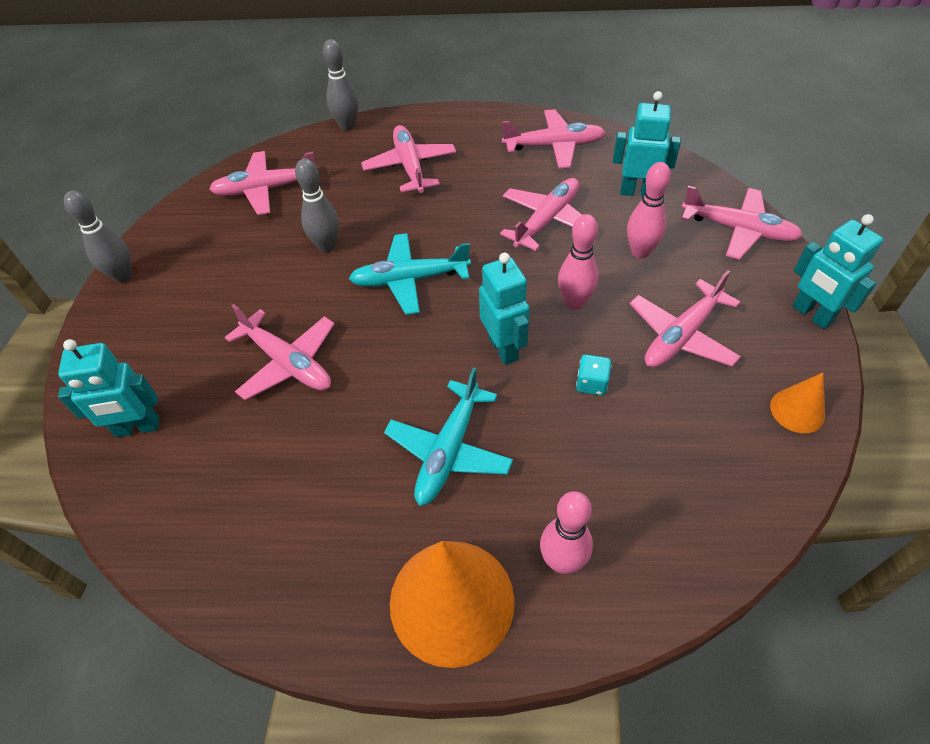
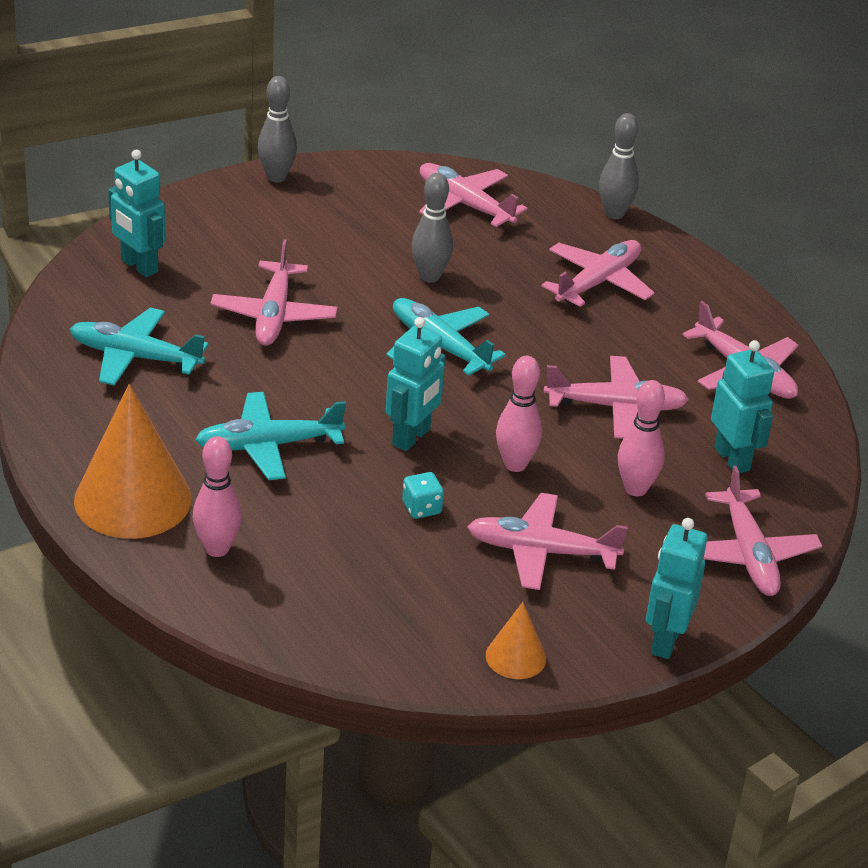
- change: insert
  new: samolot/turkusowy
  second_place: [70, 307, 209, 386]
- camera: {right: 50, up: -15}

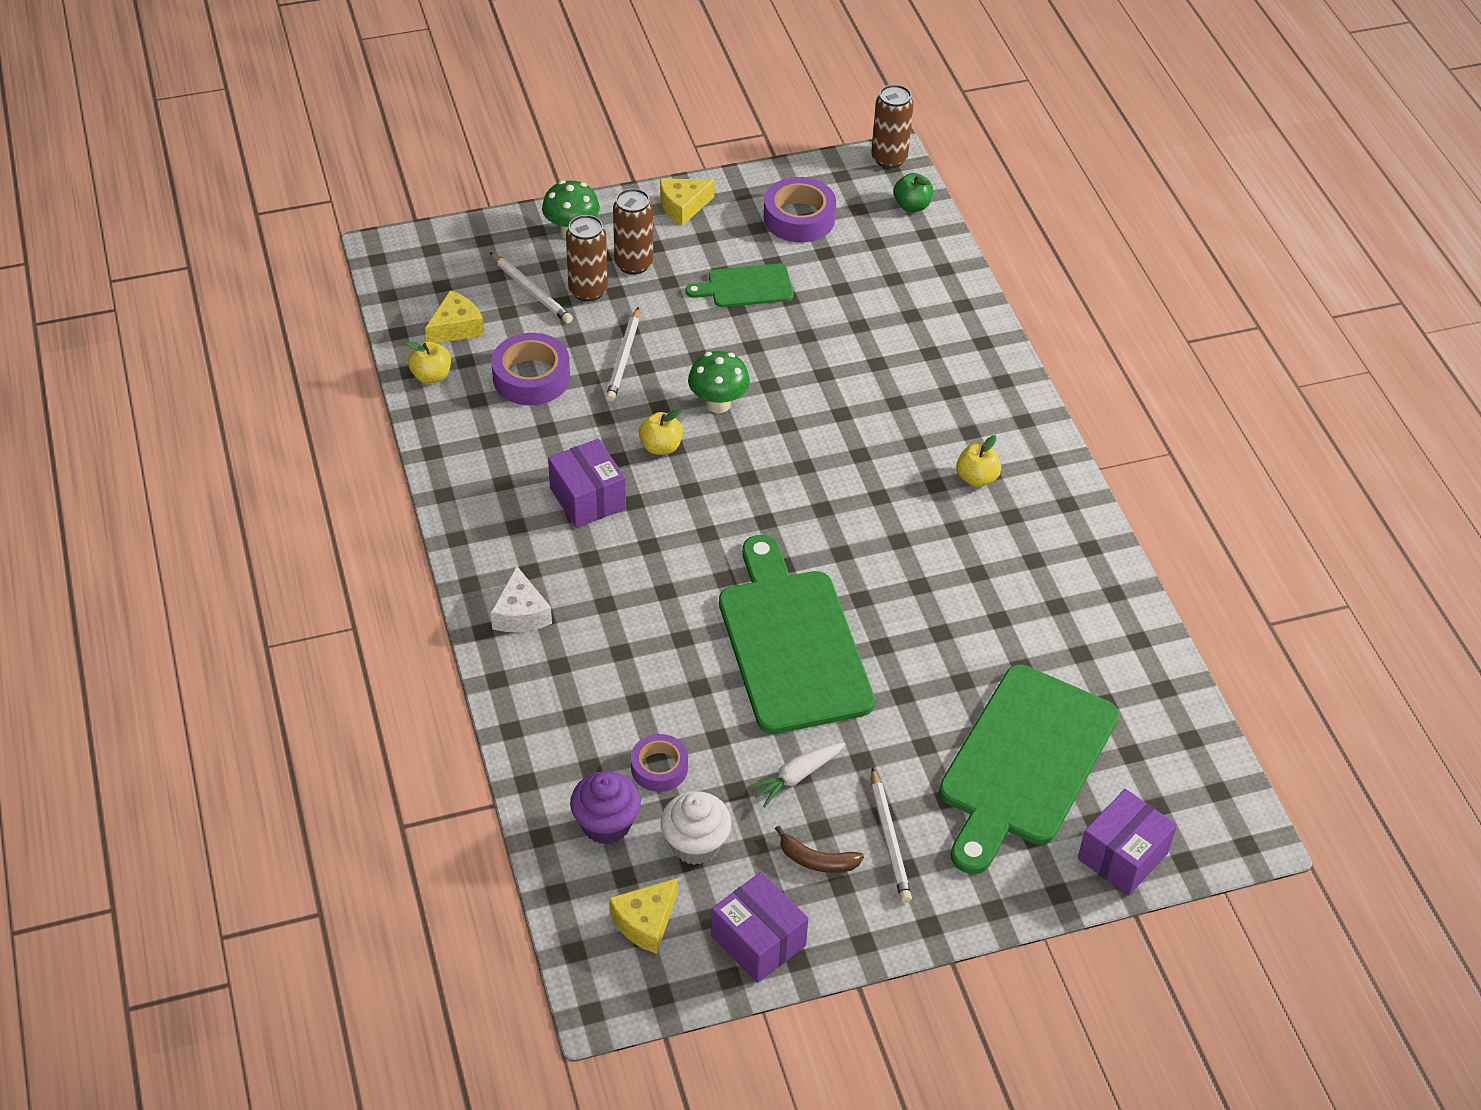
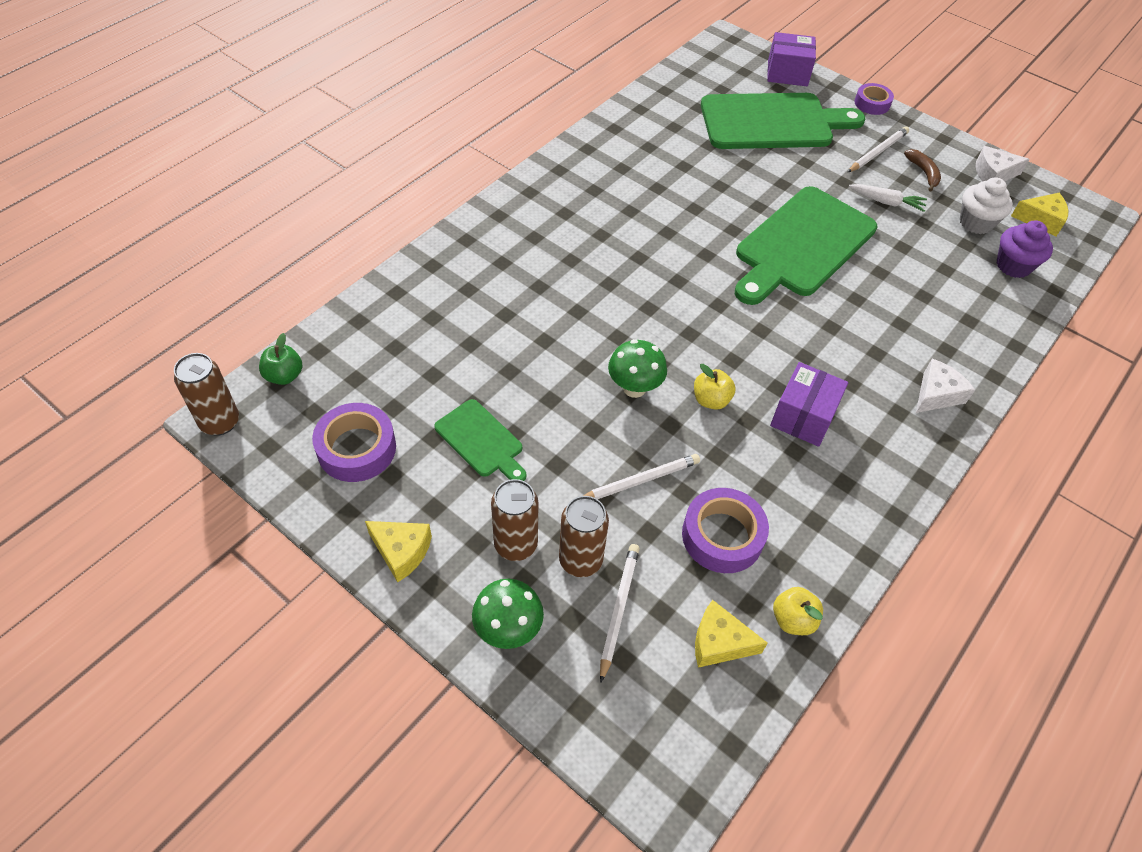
- change: move
  old: taśma klejąca/fioletowy
  first_place: [631, 734, 688, 792]
  second_place: [855, 83, 894, 115]
- change: replace
  old: pudełko/fioletowy
  new: ser/biały
  first_place: [711, 872, 809, 983]
  second_place: [976, 146, 1029, 181]
- change: delete
  old: jabłko/żółty
  first_place: [956, 435, 1001, 487]
- camera: {right: -125, up: 5}

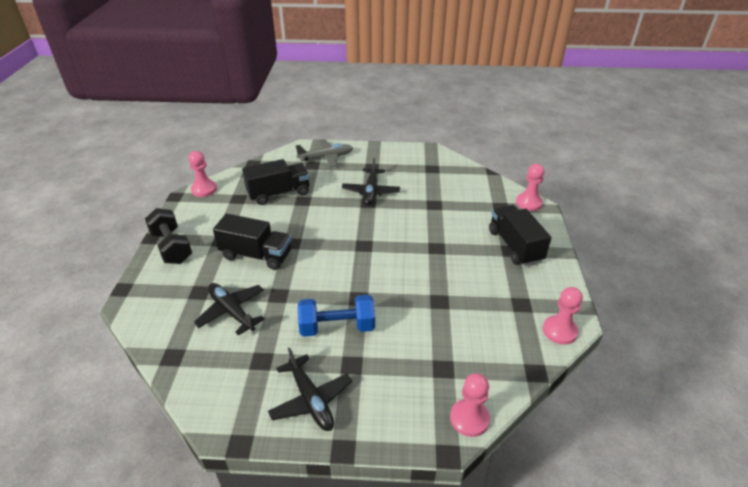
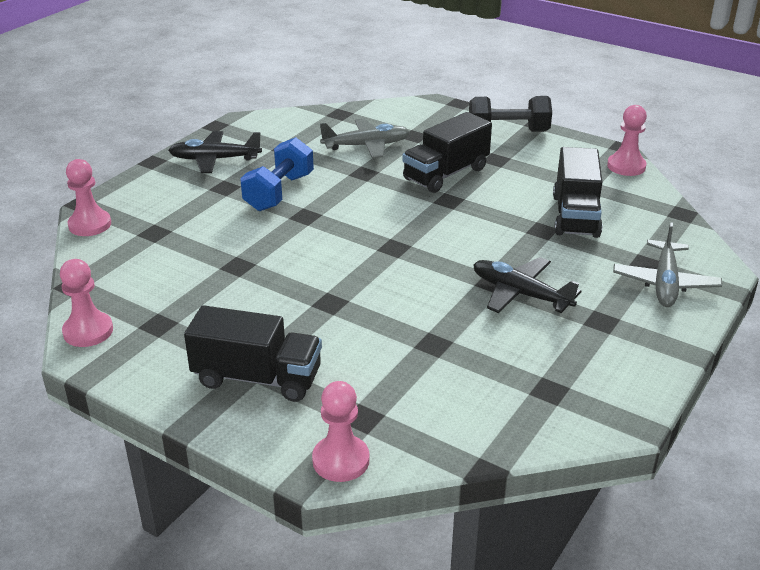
- change: recolor
  old: samolot/czarny
  new: samolot/szary
  first_place: [194, 283, 265, 336]
  second_place: [320, 118, 410, 158]
- camera: {right: 120, up: -5}

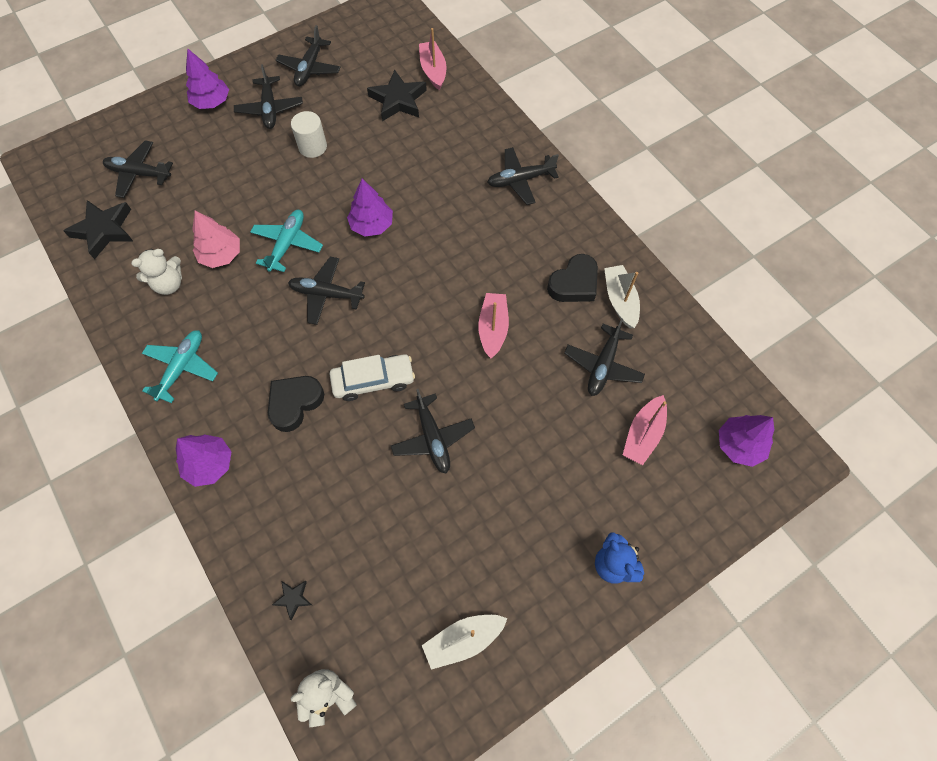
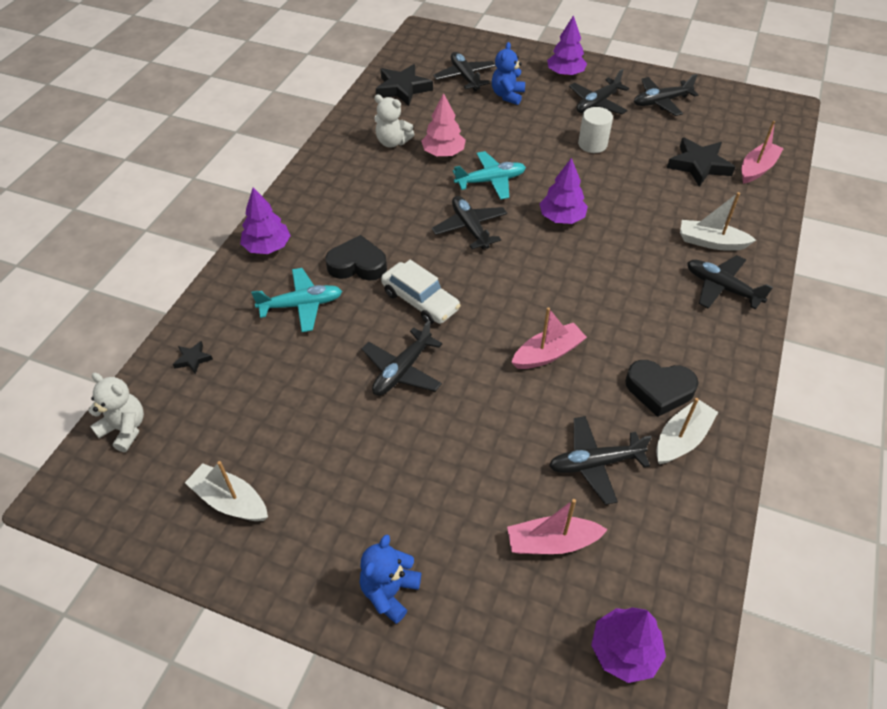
- change: move
  old: samolot/turkusowy
  first_place: [142, 330, 218, 403]
  second_place: [251, 268, 342, 332]
- change: insert
  new: miś/niebieski
  second_place: [492, 42, 525, 105]
- change: insert
  new: łódka/biały
  second_place: [680, 192, 756, 251]
- camera: {right: 55, up: -15}

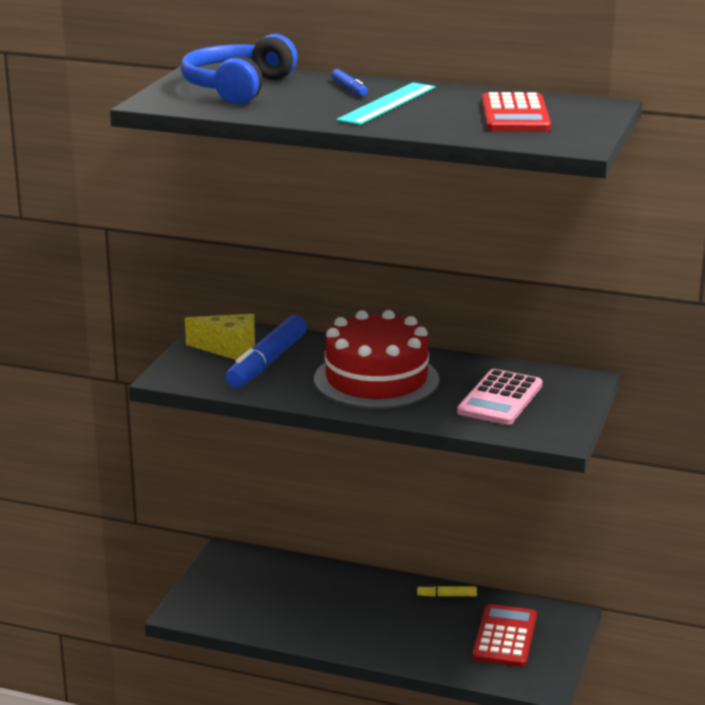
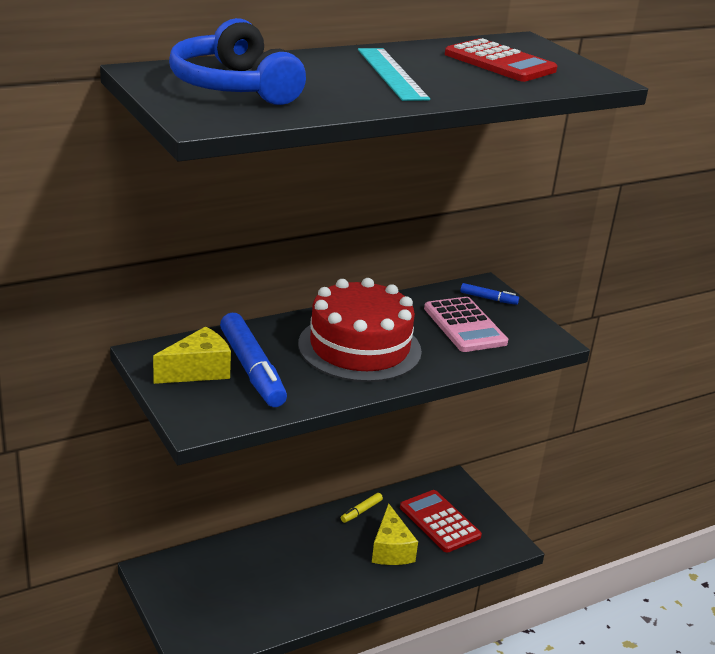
- change: insert
  new: ser/żółty
  second_place: [372, 503, 418, 565]
- change: move
  old: flamaster/niebieski
  first_place: [331, 69, 368, 96]
  second_place: [460, 283, 519, 305]
- camera: {right: -50, up: 5}

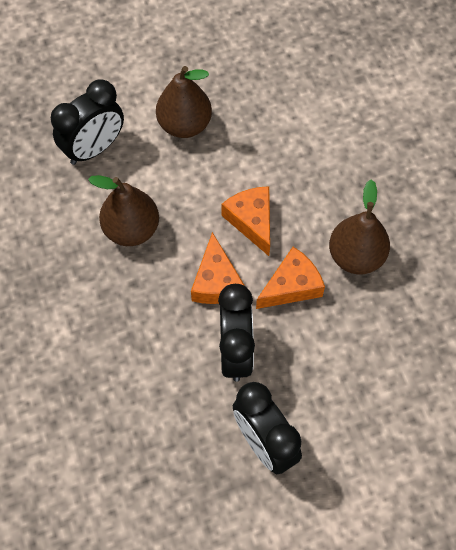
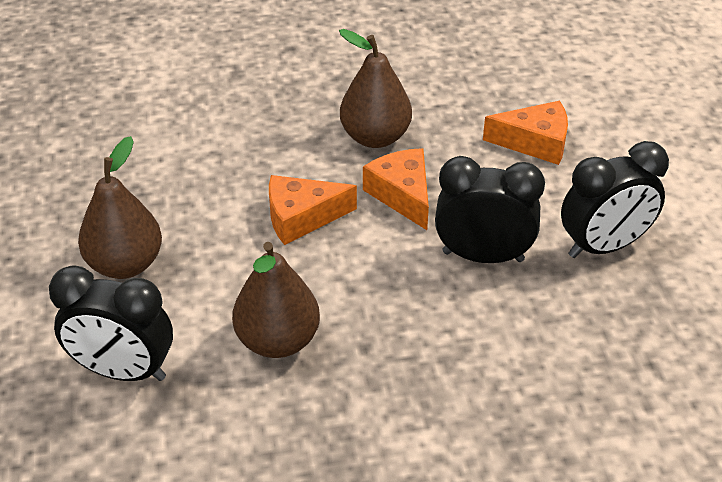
- change: rotate
  old: budzik/czarny
  first_place: [51, 80, 124, 165]
  second_place: [49, 265, 173, 381]
  degrees: 135
- change: move
  old: ser/pomarańczowy
  first_place: [191, 232, 245, 304]
  second_place: [483, 101, 568, 165]
- camera: {right: -80, up: -20}

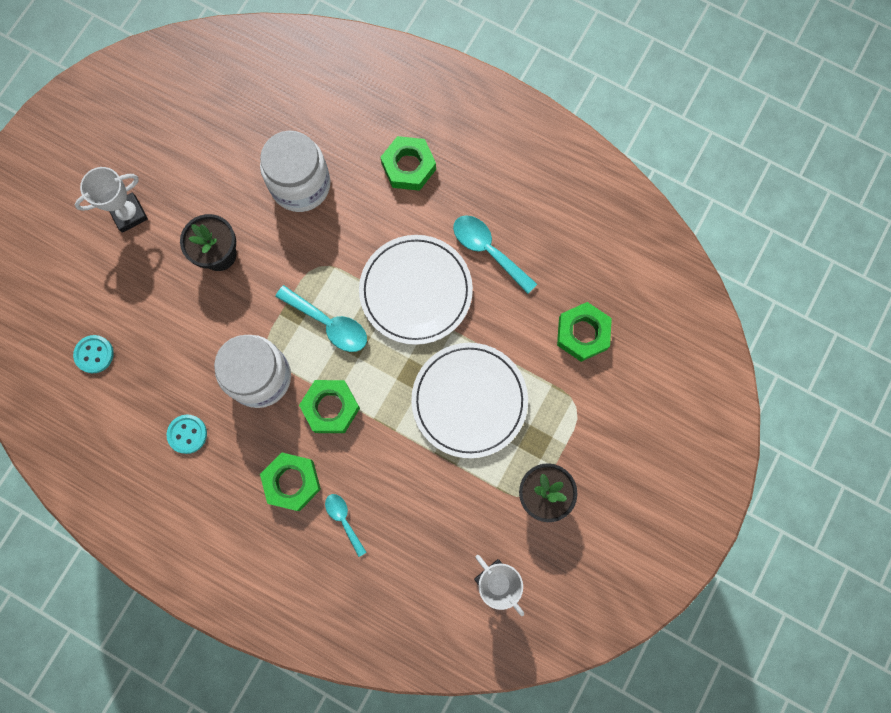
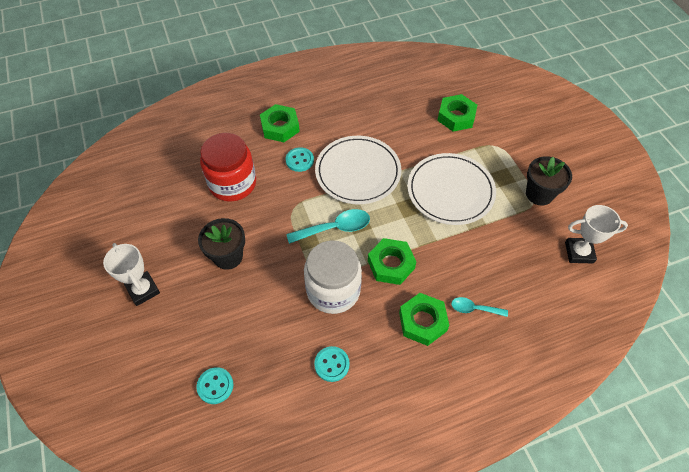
- change: rotate
  old: puchar/biały
  first_place: [75, 167, 148, 233]
  second_place: [103, 243, 160, 306]
  degrees: -45
- change: recolor
  old: słoik/biały
  new: słoik/czerwony
  first_place: [260, 131, 330, 212]
  second_place: [200, 133, 256, 202]
- change: insert
  new: guzik/turkusowy
  second_place: [286, 147, 314, 172]
- change: delete
  old: łyżka/turkusowy
  first_place: [453, 215, 537, 294]
- camera: {right: -50, up: -20}

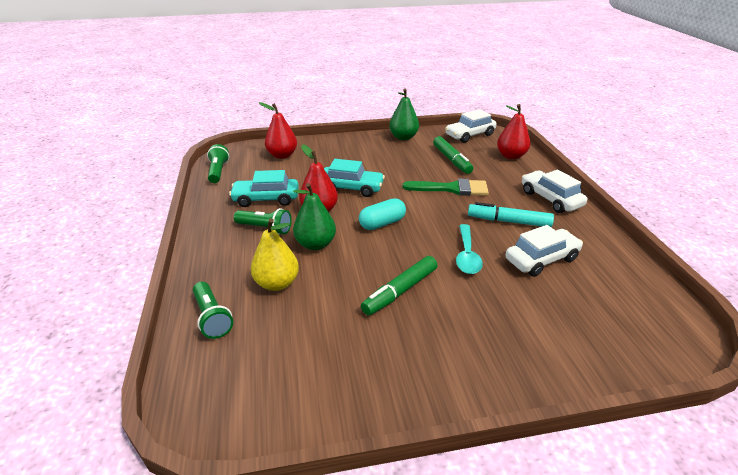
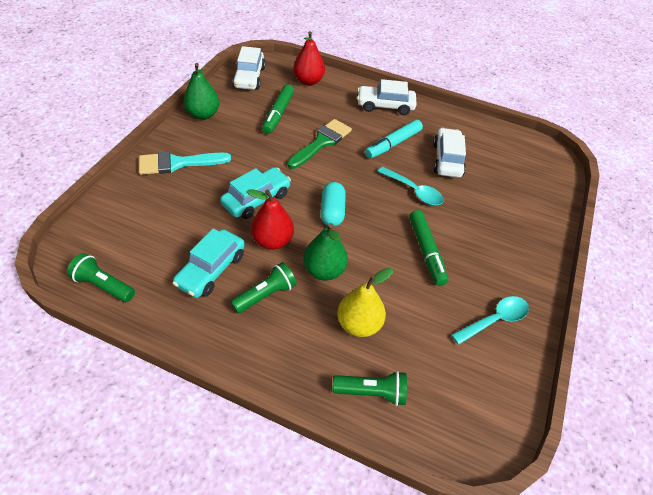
- change: insert
  new: pędzel/turkusowy
  second_place: [139, 151, 231, 175]
- change: rotate
  old: flamaster/zielony
  first_place: [433, 136, 473, 174]
  second_place: [262, 84, 294, 134]
  degrees: 90
- change: insert
  new: łyżka/turkusowy
  second_place: [451, 296, 529, 345]
- change: delete
  old: gruszka/czerwony
  first_place: [259, 102, 297, 159]
- camera: {right: -60, up: 15}

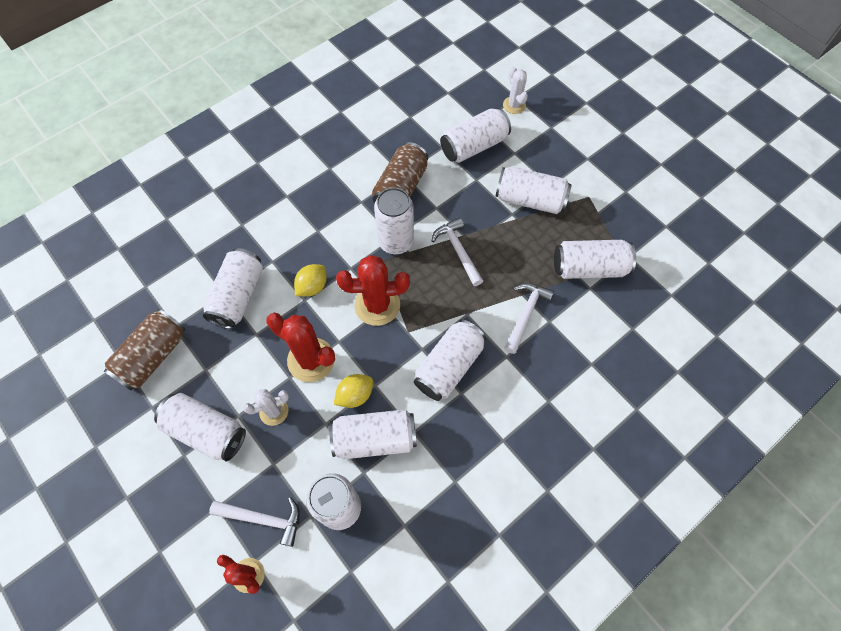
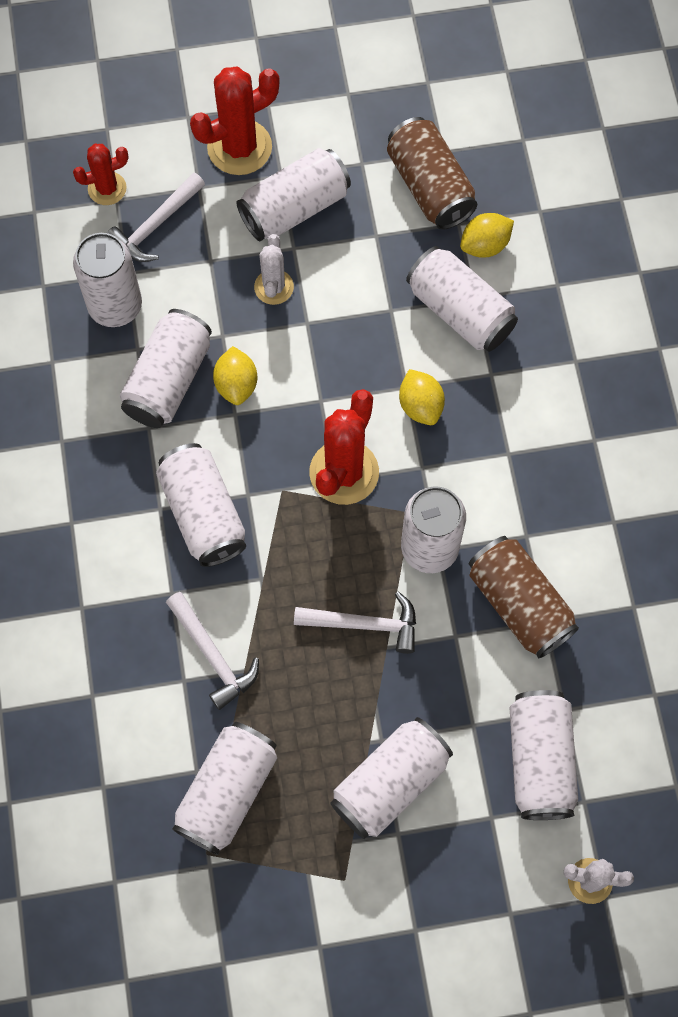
- change: move
  old: kaktus/czerwony
  first_place: [266, 313, 335, 382]
  second_place: [190, 67, 280, 175]
- change: insert
  new: cytryna/żółty
  second_place: [460, 213, 514, 258]
- camera: {right: 120, up: 5}

